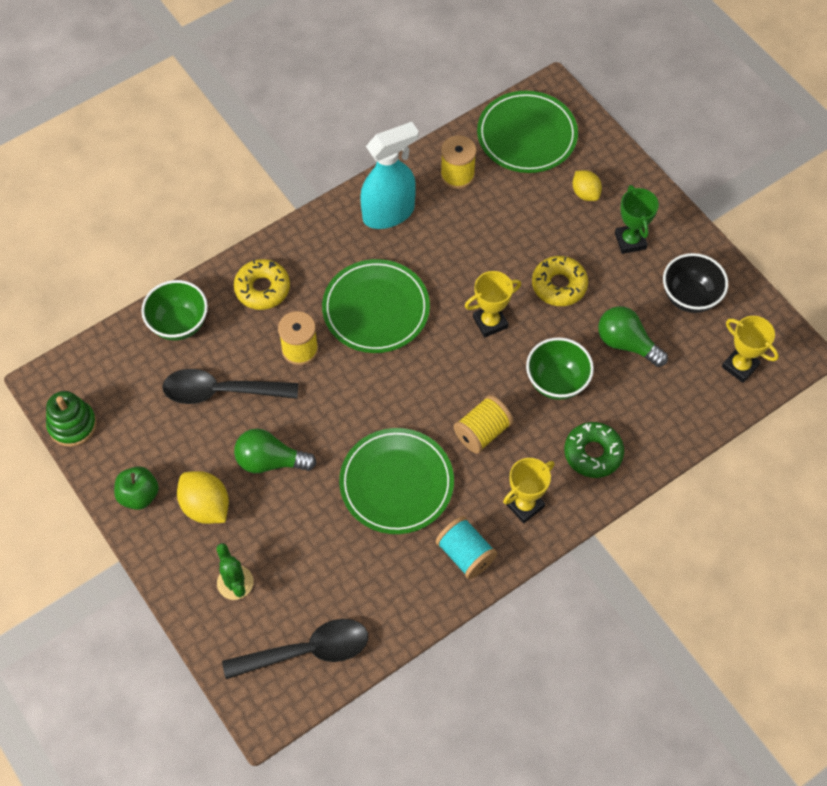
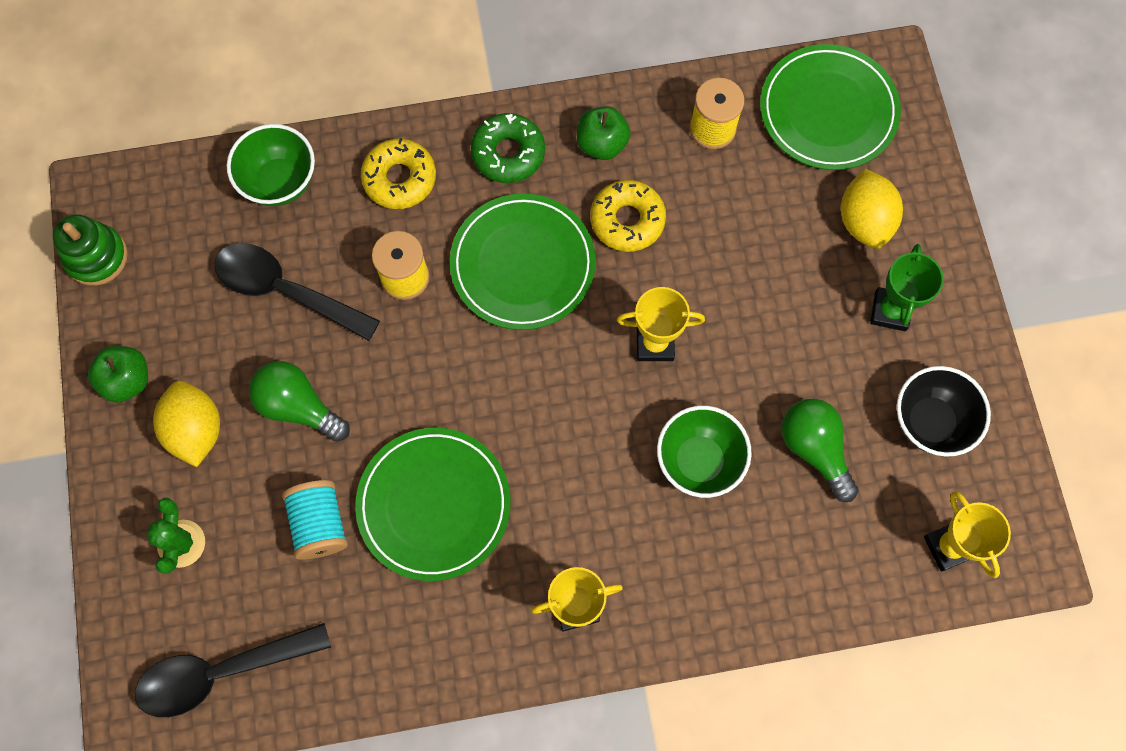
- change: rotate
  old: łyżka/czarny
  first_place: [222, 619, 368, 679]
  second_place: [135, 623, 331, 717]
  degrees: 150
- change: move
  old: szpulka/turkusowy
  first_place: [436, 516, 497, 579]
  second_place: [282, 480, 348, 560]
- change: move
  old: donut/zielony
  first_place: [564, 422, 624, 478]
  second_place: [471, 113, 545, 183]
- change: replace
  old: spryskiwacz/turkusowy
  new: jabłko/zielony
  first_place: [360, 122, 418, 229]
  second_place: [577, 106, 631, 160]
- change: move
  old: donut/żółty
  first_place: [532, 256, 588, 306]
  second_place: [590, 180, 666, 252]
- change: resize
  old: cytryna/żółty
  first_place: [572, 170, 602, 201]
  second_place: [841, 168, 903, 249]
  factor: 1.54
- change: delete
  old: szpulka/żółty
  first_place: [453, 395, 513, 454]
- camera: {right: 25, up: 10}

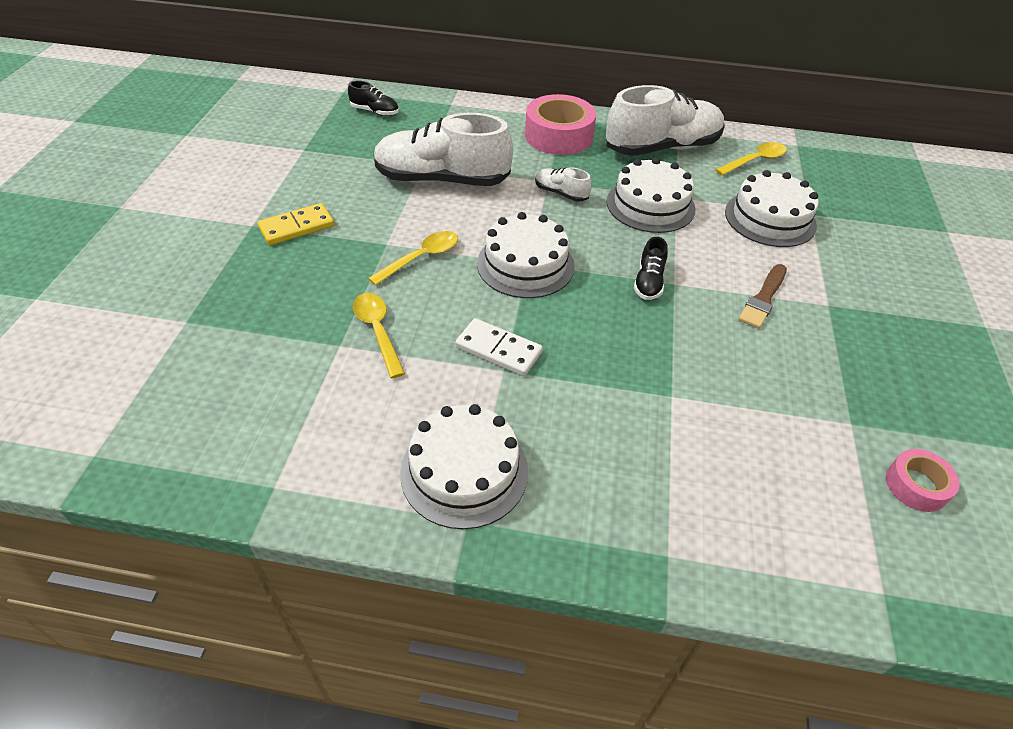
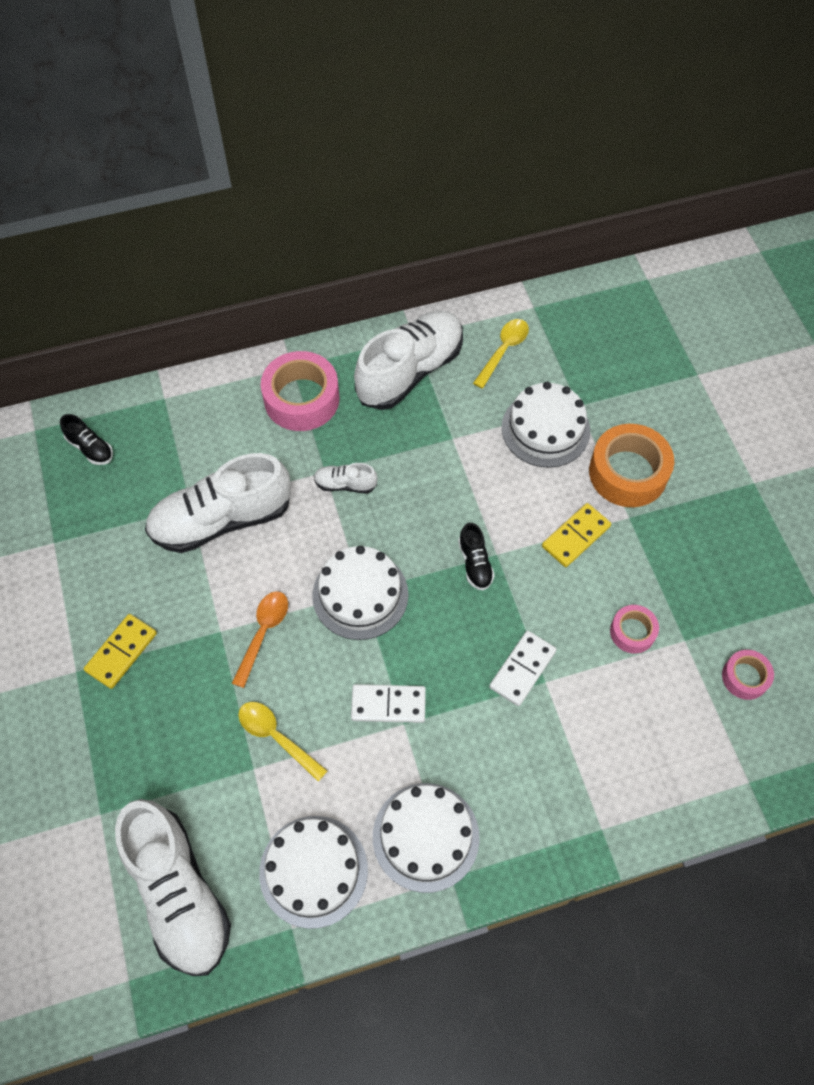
- change: rotate
  old: but/czarny
  first_place: [348, 80, 399, 116]
  second_place: [60, 414, 113, 465]
  degrees: 45
- change: insert
  new: but/biały
  second_place: [115, 799, 231, 976]
- change: recolor
  old: łyżka/żółty
  new: łyżka/pomarańczowy
  first_place: [368, 231, 458, 286]
  second_place: [232, 591, 288, 688]
- change: move
  old: tort/biały
  first_place: [607, 157, 696, 233]
  second_place: [259, 816, 368, 929]
- change: insert
  new: kostka domina/biały
  second_place: [489, 631, 557, 706]
- change: replace
  old: pędzel/brązowy
  new: kostka domina/żółty
  first_place: [738, 264, 787, 329]
  second_place: [542, 503, 611, 567]
- change: insert
  new: taśma klejąca/pomarańczowy
  second_place: [589, 424, 674, 507]
- change: insert
  new: taśma klejąca/różowy
  second_place: [610, 605, 659, 654]
- camera: {right: -25, up: 15}

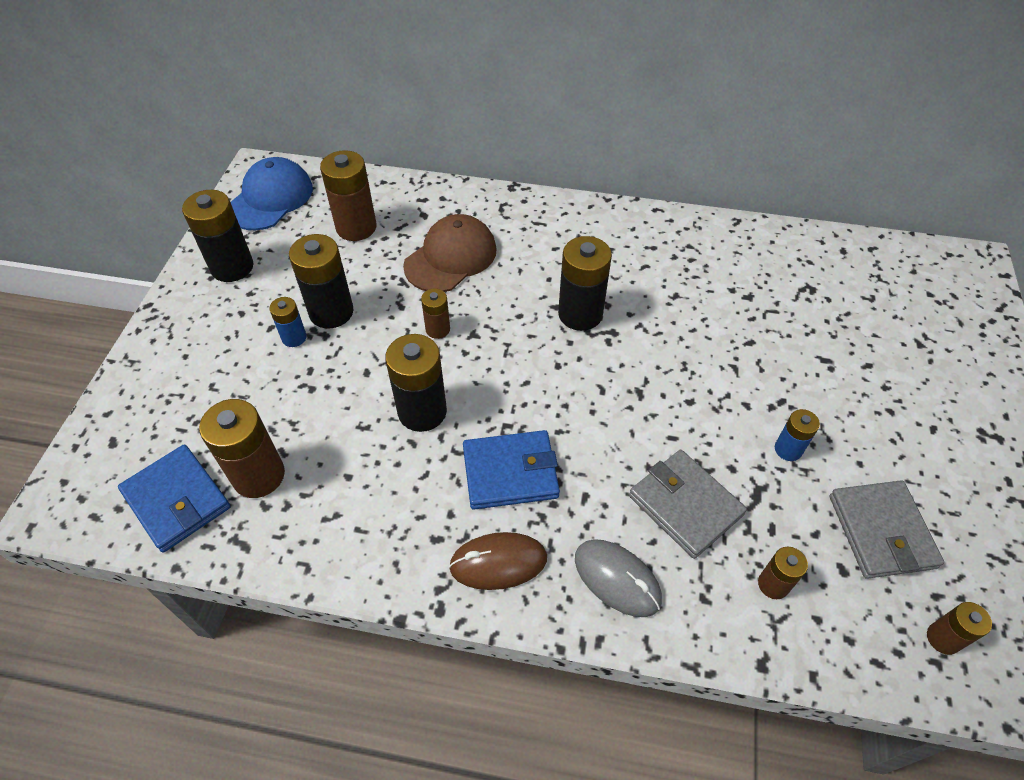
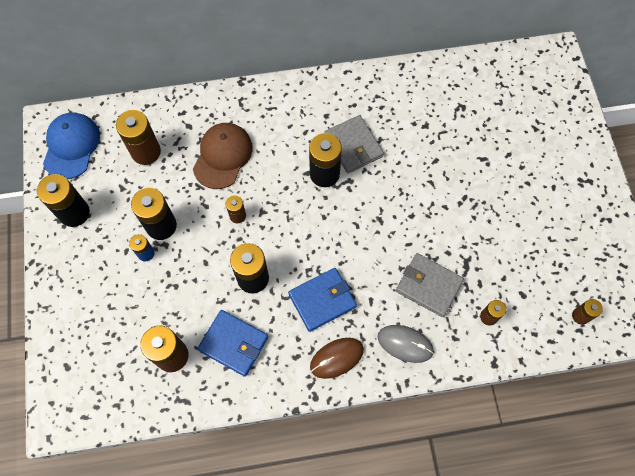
- change: move
  old: portfel/niebieski
  first_place: [118, 444, 231, 552]
  second_place: [197, 310, 268, 377]
- change: move
  old: portfel/szary
  first_place: [830, 480, 944, 579]
  second_place: [324, 115, 384, 173]
- change: delete
  old: bateria/niebieski
  first_place: [775, 409, 820, 461]
- camera: {right: -20, up: 15}

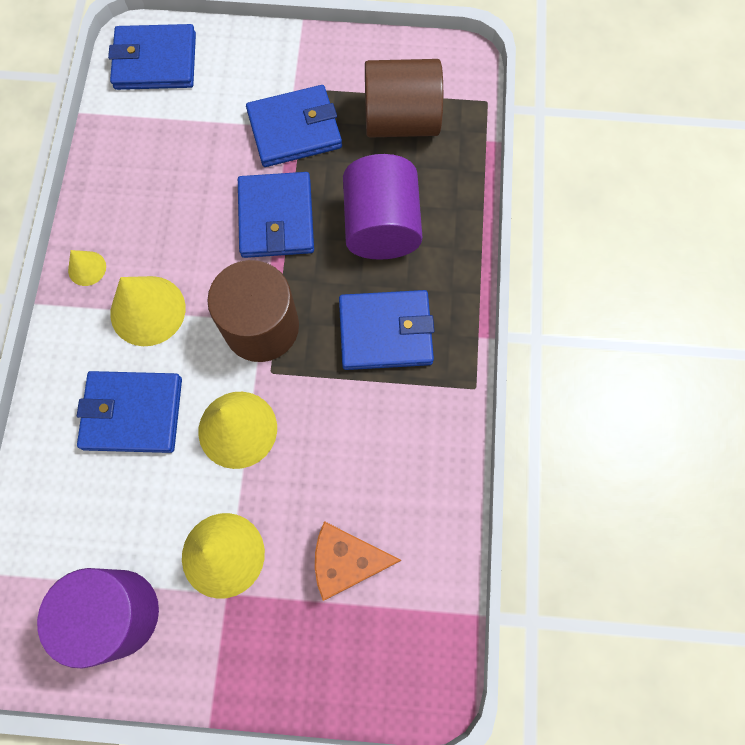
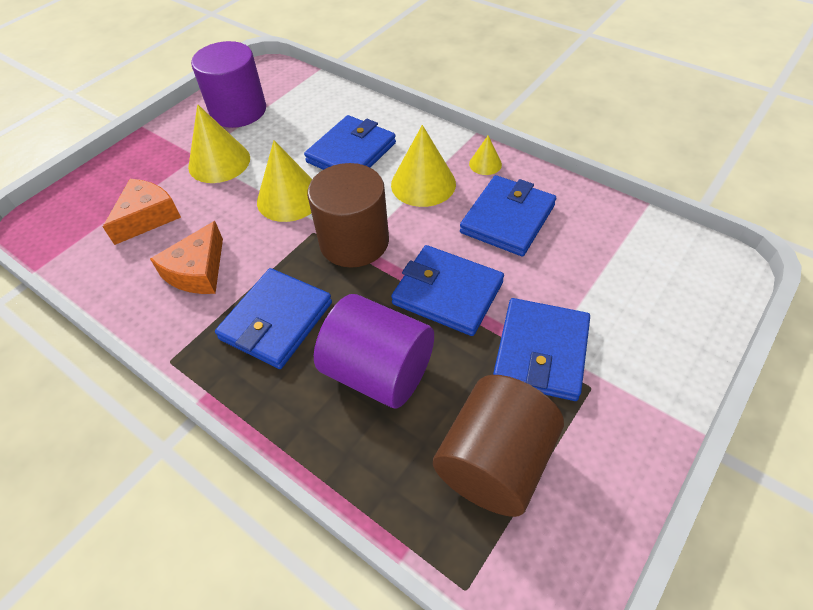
- change: insert
  new: ser/pomarańczowy
  second_place: [150, 221, 223, 294]
- change: move
  old: portfel/niebieski
  first_place: [108, 24, 196, 90]
  second_place: [460, 175, 556, 256]
- camera: {right: 125, up: -20}

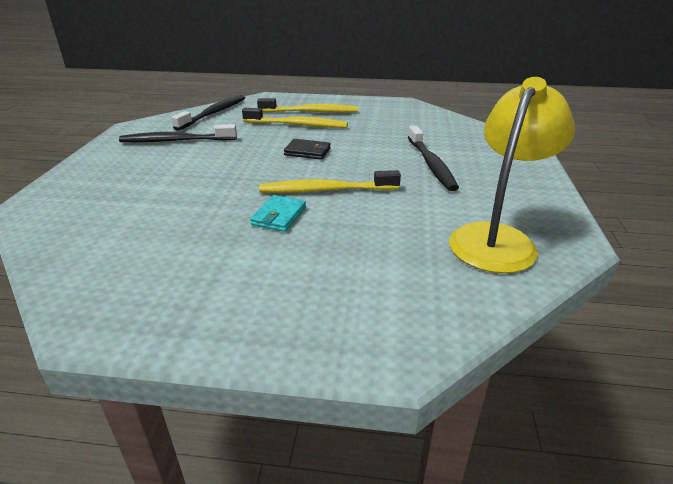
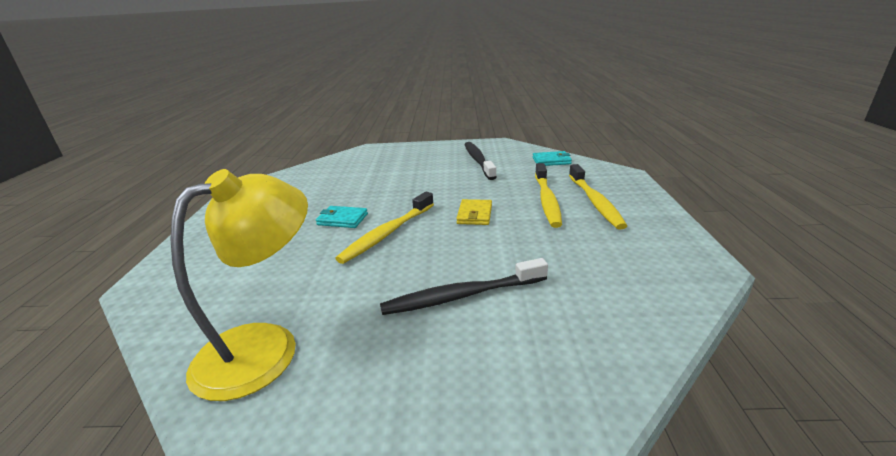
- change: rotate
  old: lampka/żółty
  first_place: [449, 77, 575, 273]
  second_place: [170, 169, 308, 401]
  degrees: -75
- change: rotate
  old: szczoteczka do zębów/żółty
  first_place: [259, 170, 401, 193]
  second_place: [335, 192, 434, 264]
  degrees: -135
- change: recolor
  old: portfel/czarny
  new: portfel/żółty
  first_place: [284, 139, 331, 160]
  second_place: [456, 199, 492, 225]
- change: replace
  old: szczoteczka do zębów/czarny
  new: portfel/turkusowy
  first_place: [171, 95, 245, 131]
  second_place: [533, 151, 572, 166]
- camera: {right: 85, up: -5}

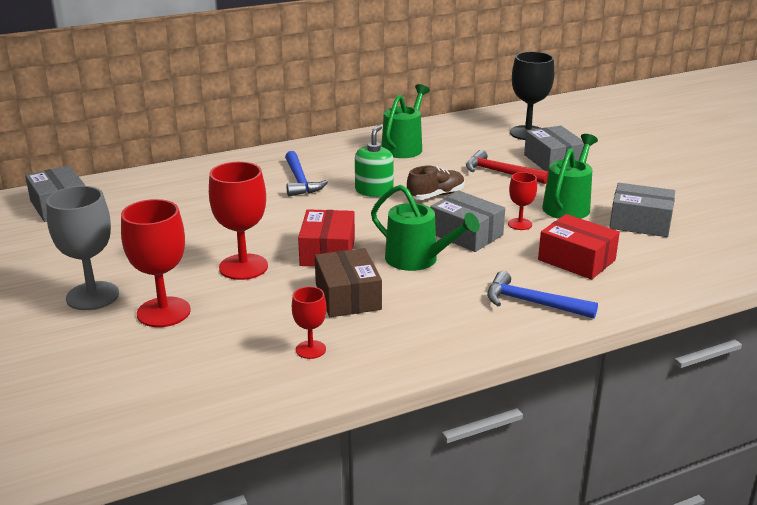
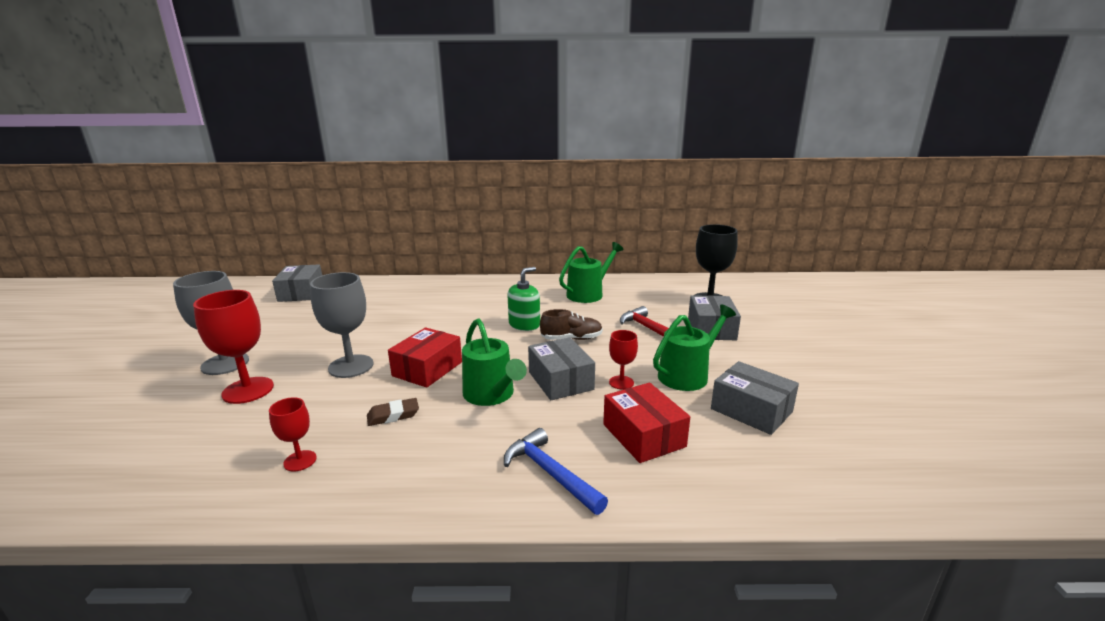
- change: recolor
  old: kielich/czerwony
  new: kielich/szary
  first_place: [209, 162, 268, 280]
  second_place: [310, 272, 374, 378]
- change: replace
  old: pudełko/brązowy
  new: gumka do mazania/brązowy
  first_place: [315, 248, 382, 317]
  second_place: [367, 398, 419, 426]
- change: delete
  old: młotek/niebieski
  first_place: [285, 151, 328, 196]
- camera: {right: 25, up: -5}

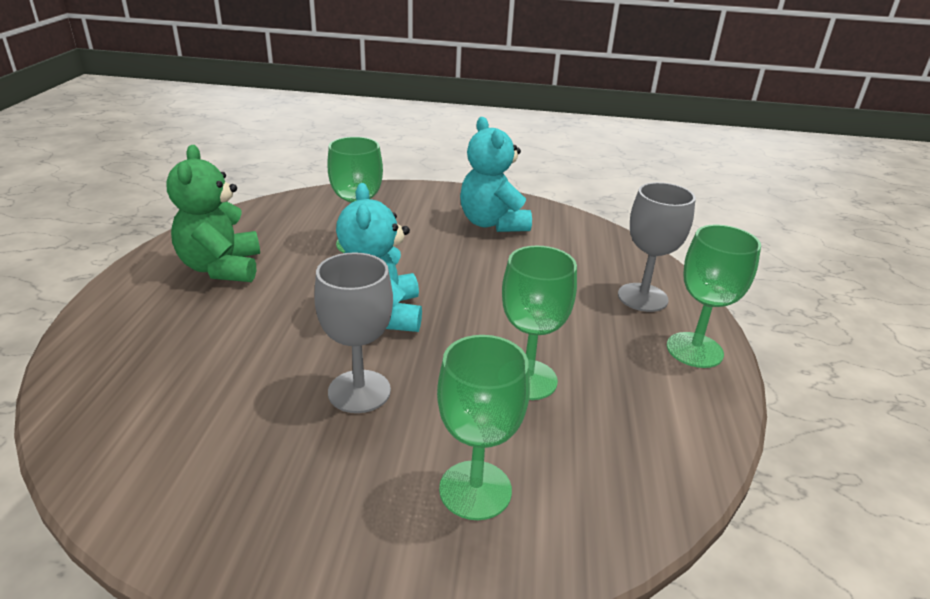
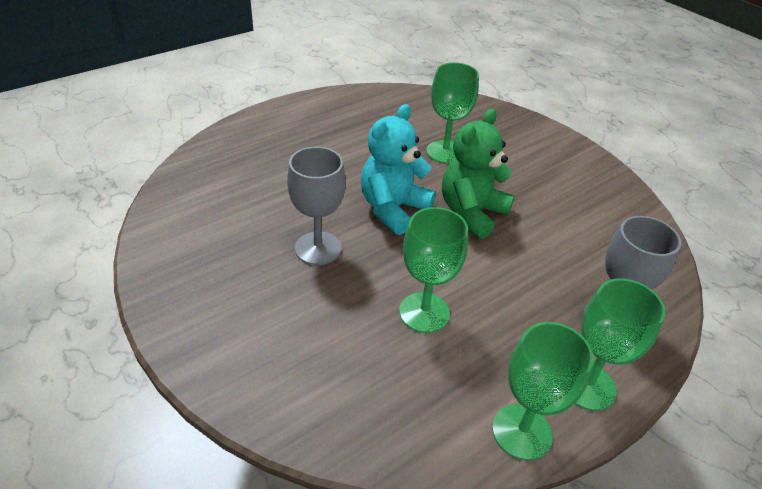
- change: move
  old: miś/zielony
  first_place: [166, 145, 260, 282]
  second_place: [442, 109, 515, 239]
- change: move
  old: kielich/zielony
  first_place: [437, 335, 530, 520]
  second_place: [492, 322, 594, 460]
- change: delete
  old: miś/turkusowy
  first_place: [460, 117, 532, 232]
- camera: {right: 45, up: 10}

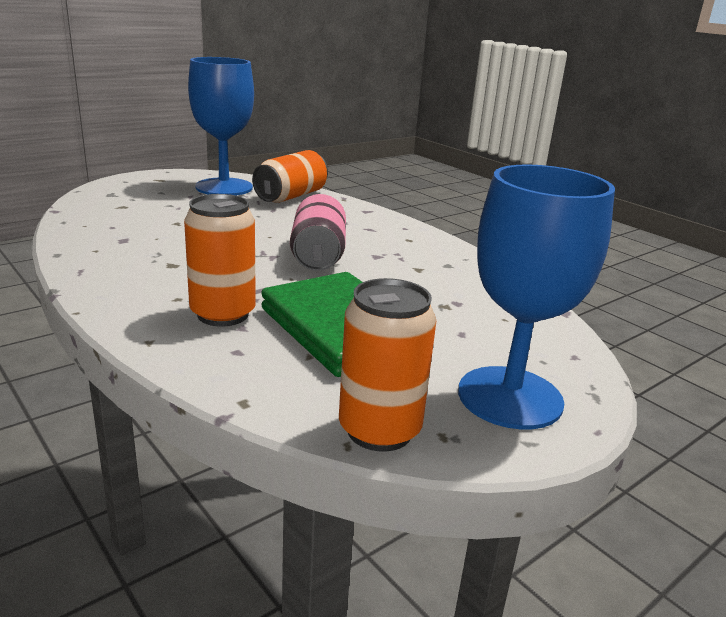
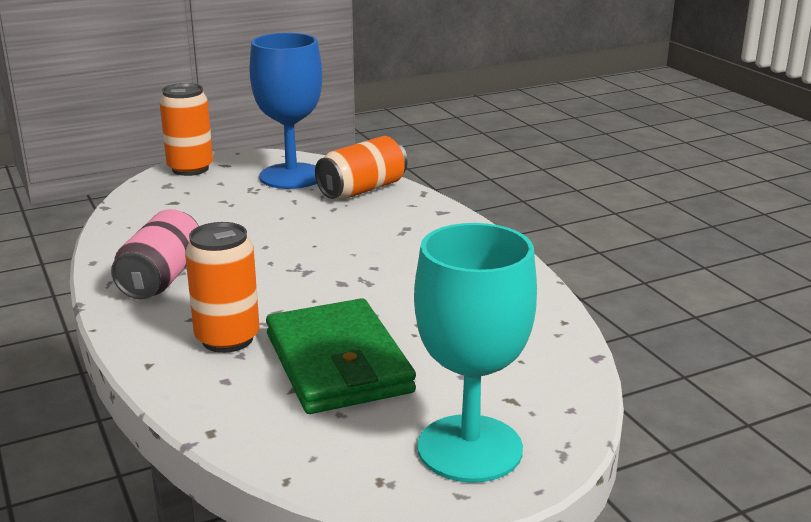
- change: move
  old: puszka/różowy
  first_place: [290, 194, 346, 271]
  second_place: [111, 209, 199, 300]
- change: move
  old: puszka/pomarańczowy
  first_place: [339, 278, 436, 452]
  second_place: [160, 83, 213, 176]
- change: recolor
  old: kielich/niebieski
  new: kielich/turkusowy
  first_place: [458, 164, 615, 429]
  second_place: [414, 223, 537, 483]
- camera: {right: 15, up: 0}

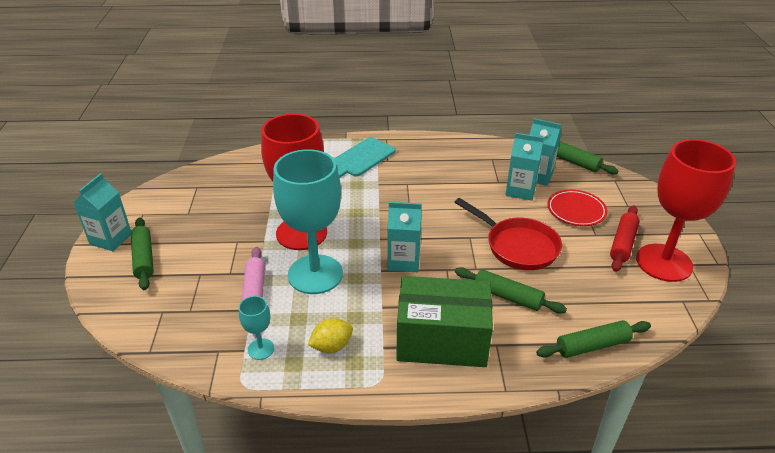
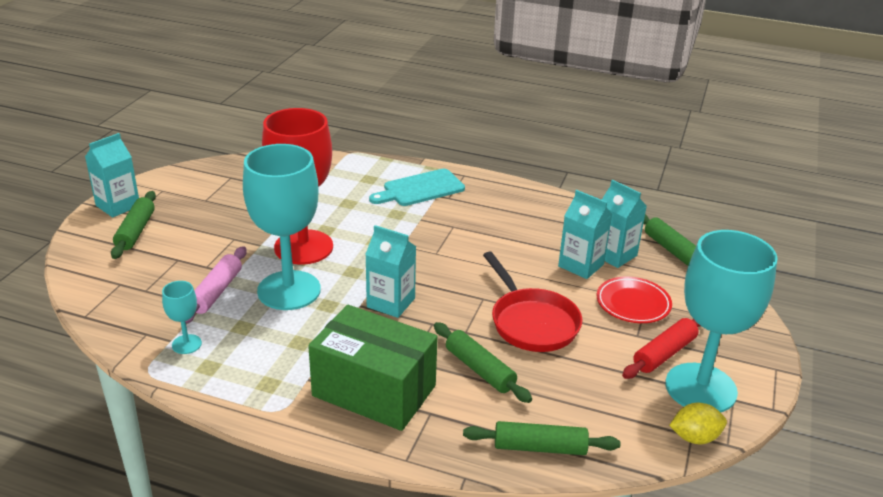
- change: recolor
  old: kielich/czerwony
  new: kielich/turkusowy
  first_place: [636, 139, 736, 282]
  second_place: [665, 230, 778, 412]
- change: move
  old: cytryna/żółty
  first_place: [308, 318, 353, 353]
  second_place: [669, 403, 727, 444]
- camera: {right: 20, up: -5}

